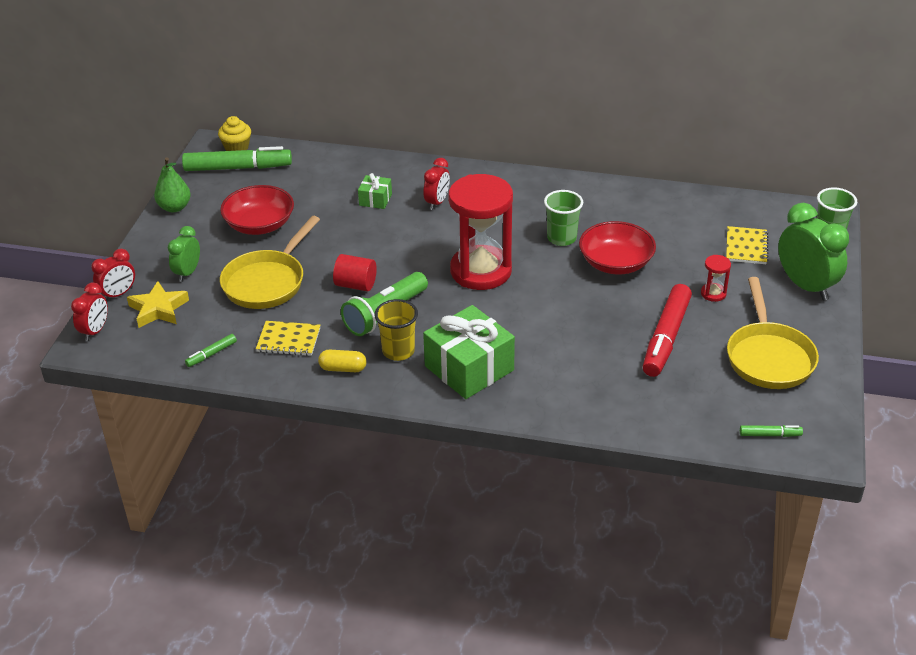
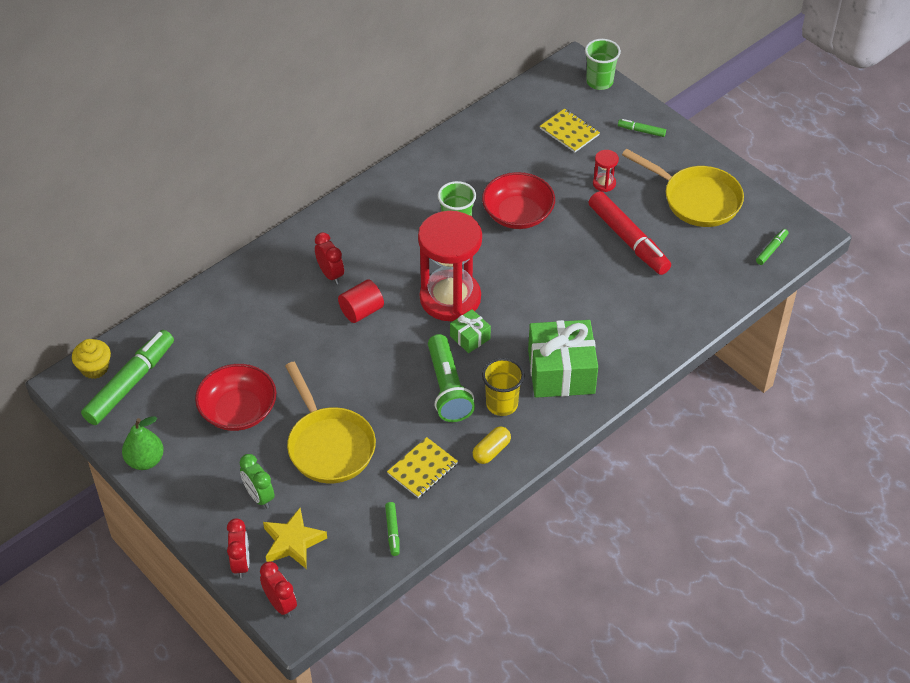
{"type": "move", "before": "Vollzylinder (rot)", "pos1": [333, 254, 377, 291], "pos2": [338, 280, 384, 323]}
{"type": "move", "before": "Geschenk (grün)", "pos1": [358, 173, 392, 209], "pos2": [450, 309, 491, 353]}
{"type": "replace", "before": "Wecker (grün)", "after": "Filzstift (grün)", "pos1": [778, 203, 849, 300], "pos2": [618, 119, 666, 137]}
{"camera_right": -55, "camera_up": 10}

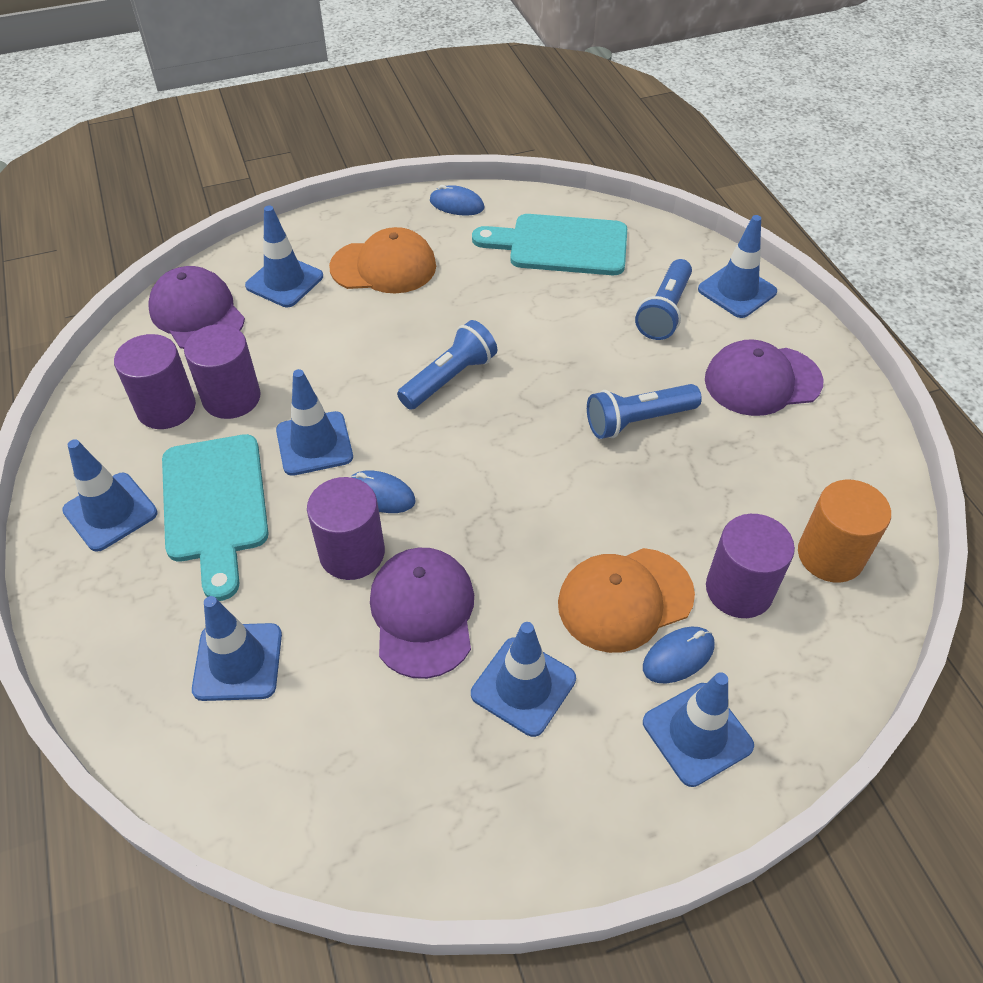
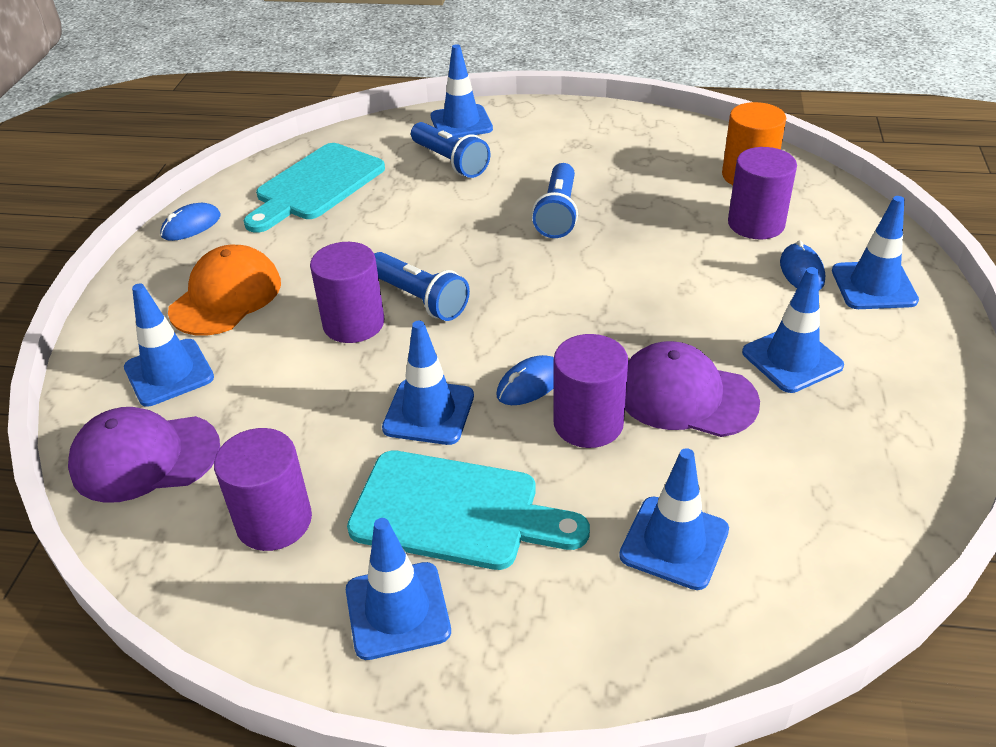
{"type": "move", "before": "Vollzylinder (lila)", "pos1": [184, 324, 261, 419], "pos2": [310, 242, 384, 343]}
{"type": "rotate", "before": "Taschenlampe (blau)", "pos1": [397, 320, 497, 410], "pos2": [374, 252, 470, 321], "turn": 150}
{"type": "delete", "before": "Kappe (orange)", "pos1": [558, 548, 695, 653]}
{"type": "delete", "before": "Kappe (lila)", "pos1": [705, 340, 823, 416]}
{"camera_right": -60, "camera_up": -10}

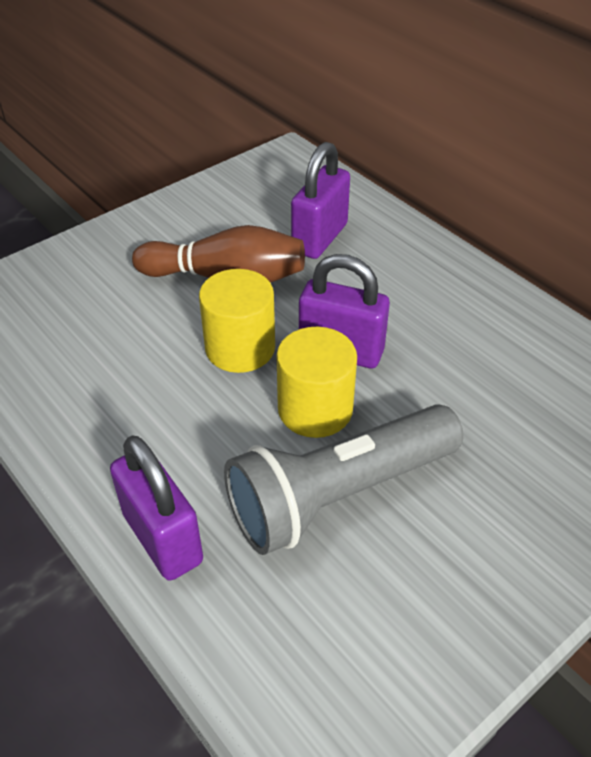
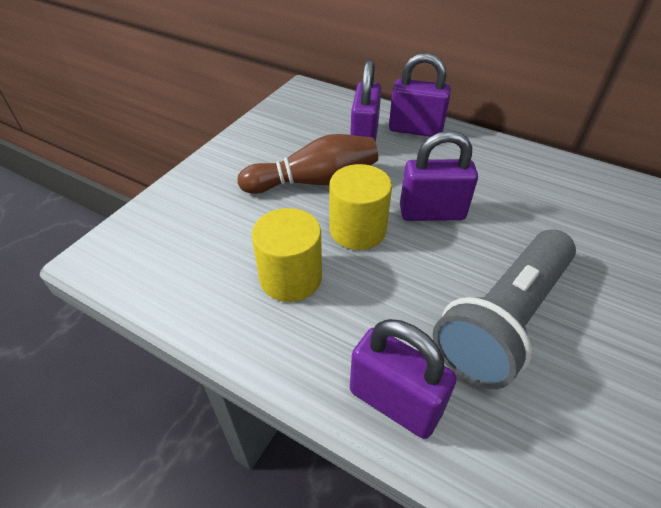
{"type": "move", "before": "Vollzylinder (gelb)", "pos1": [276, 327, 357, 438], "pos2": [252, 208, 322, 302]}
{"type": "insert", "after": "Vorhängeschloss (lila)", "pos2": [389, 53, 451, 137]}
{"camera_right": -20, "camera_up": 0}

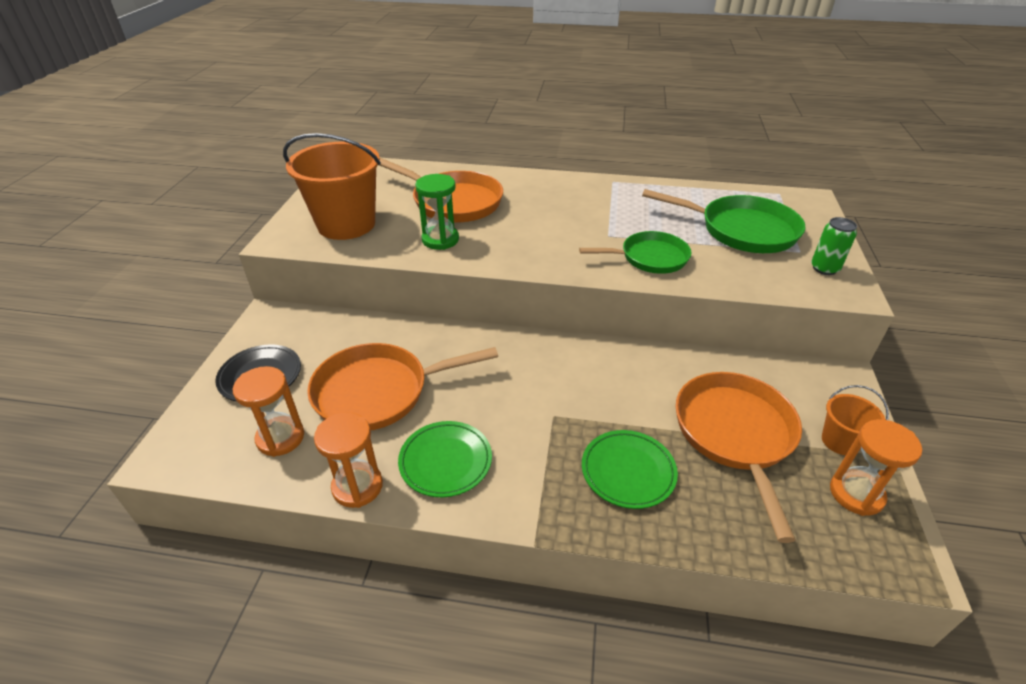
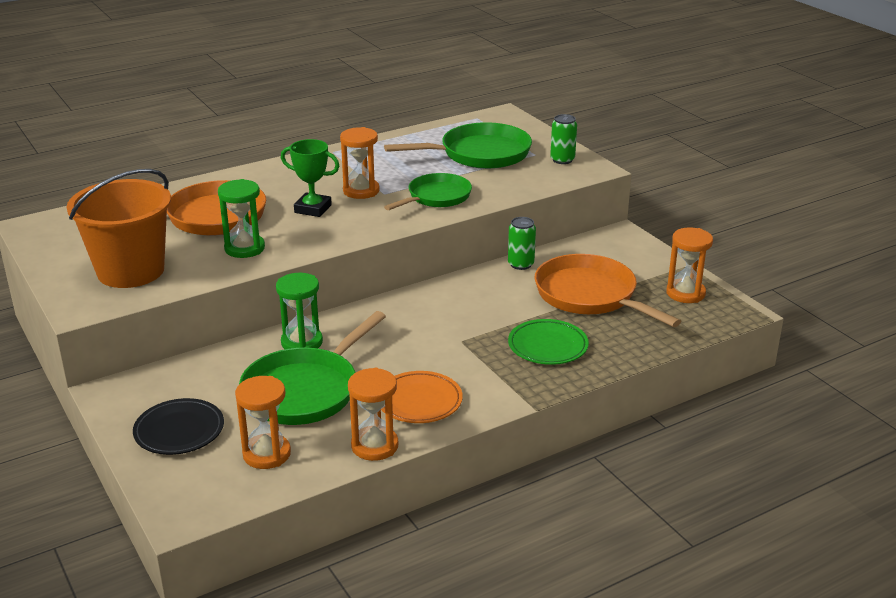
{"type": "recolor", "before": "Pfanne (orange)", "after": "Pfanne (grün)", "pos1": [307, 343, 498, 430], "pos2": [239, 311, 386, 425]}
{"type": "insert", "after": "Sanduhr (grün)", "pos2": [276, 273, 323, 349]}
{"type": "insert", "after": "Pokal (grün)", "pos2": [281, 139, 339, 217]}
{"type": "insert", "after": "Sanduhr (orange)", "pos2": [340, 127, 380, 199]}
{"type": "recolor", "before": "Teller (grün)", "after": "Teller (orange)", "pos1": [398, 421, 492, 497], "pos2": [381, 371, 463, 423]}
{"type": "insert", "after": "Dose (grün)", "pos2": [508, 217, 536, 270]}
{"type": "delete", "before": "Eimer (orange)", "pos1": [822, 385, 889, 455]}
{"camera_right": -40, "camera_up": -10}

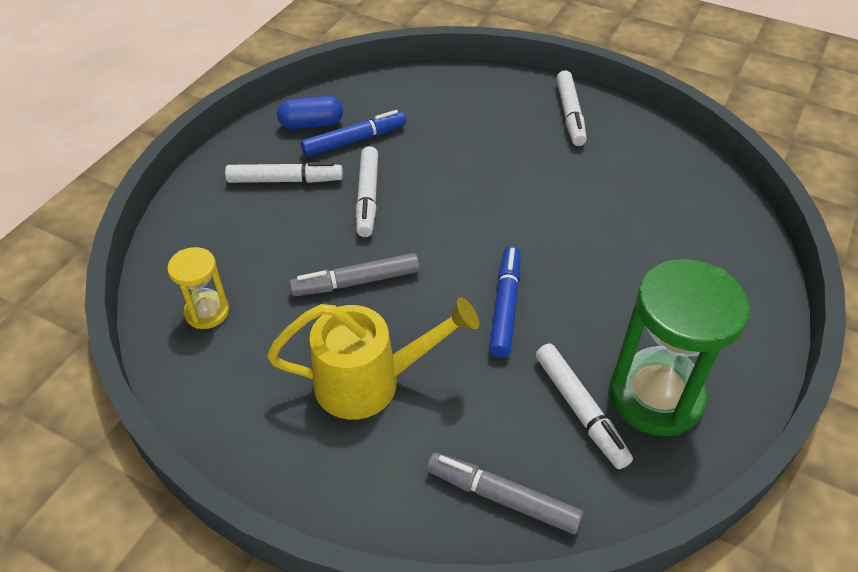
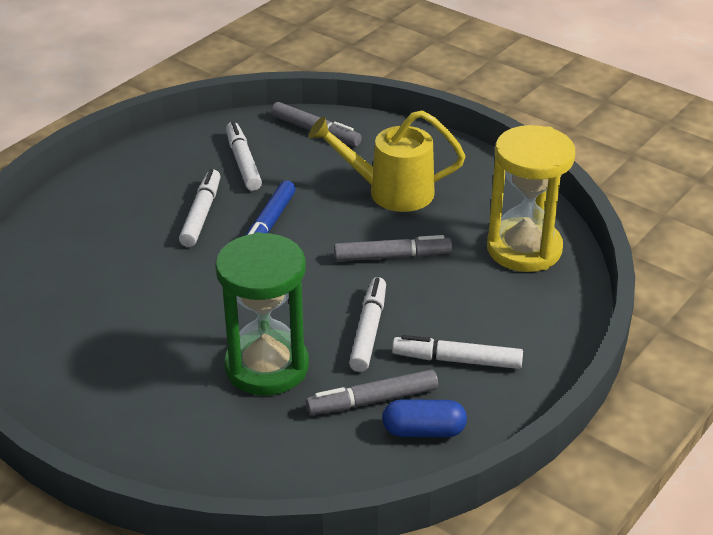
{"type": "move", "before": "Filzstift (weiß)", "pos1": [556, 70, 587, 146], "pos2": [179, 169, 221, 247]}
{"type": "move", "before": "Sanduhr (grün)", "pos1": [609, 259, 750, 436], "pos2": [215, 232, 309, 395]}
{"type": "recolor", "before": "Filzstift (blau)", "after": "Filzstift (grau)", "pos1": [301, 110, 406, 157], "pos2": [306, 369, 438, 415]}
{"type": "resize", "before": "Sanduhr (gelb)", "pos1": [167, 247, 229, 329], "pos2": [487, 125, 575, 272], "scale": 1.96}
{"camera_right": -170, "camera_up": -10}

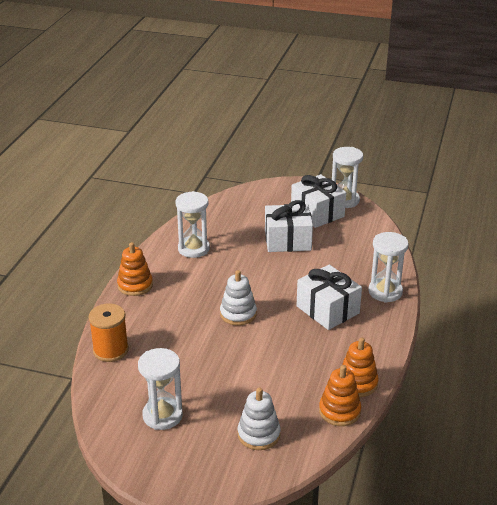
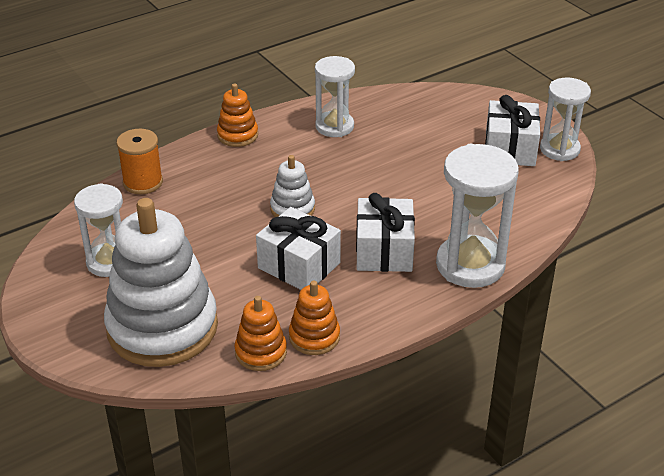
{"type": "resize", "before": "Stapelspielzeug (weiß)", "pos1": [238, 388, 281, 450], "pos2": [104, 198, 218, 367], "scale": 2.18}
{"type": "move", "before": "Geschenk (weiß)", "pos1": [265, 200, 313, 252], "pos2": [256, 207, 341, 290]}
{"type": "resize", "before": "Sanduhr (weiß)", "pos1": [368, 232, 409, 303], "pos2": [436, 144, 519, 288], "scale": 1.52}
{"camera_right": 40, "camera_up": 5}

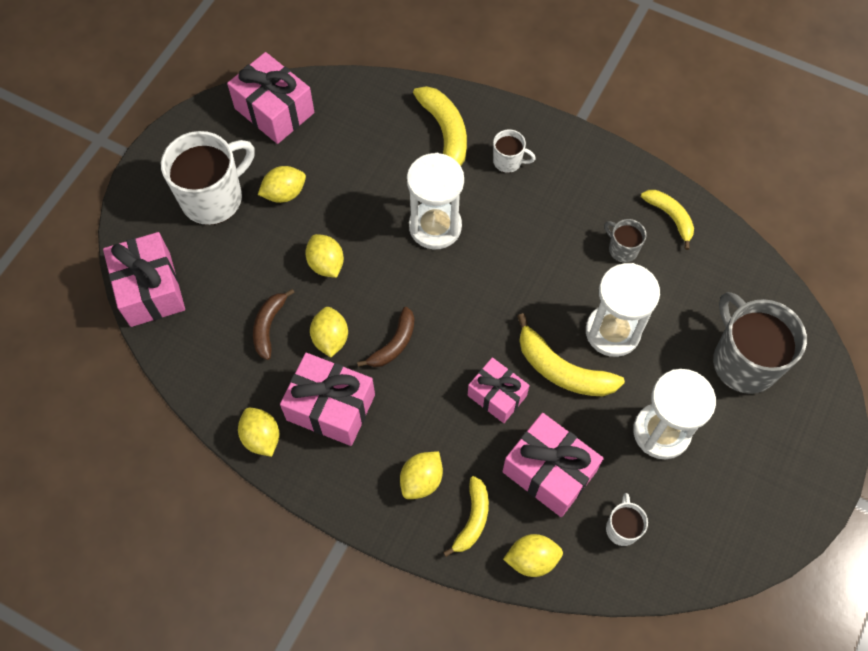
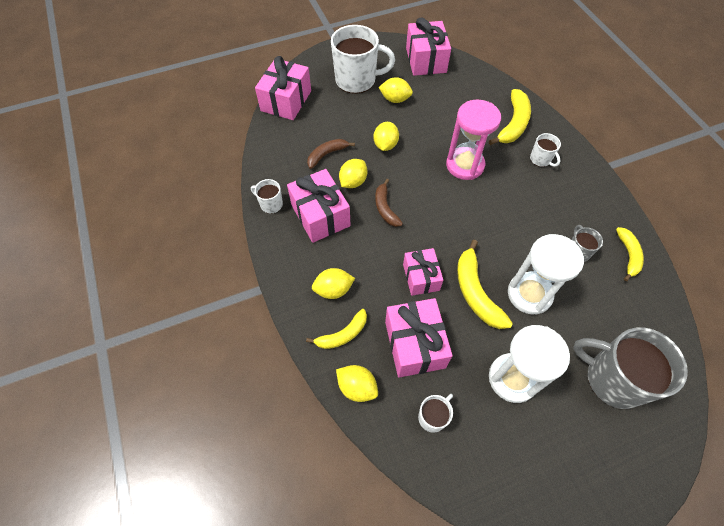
{"type": "replace", "before": "Zitrone (gelb)", "after": "Tasse (weiß)", "pos1": [238, 408, 279, 457], "pos2": [251, 179, 283, 214]}
{"type": "rotate", "before": "Banane (braun)", "pos1": [357, 307, 414, 367], "pos2": [375, 179, 403, 227], "turn": 90}
{"type": "recolor", "before": "Sanduhr (weiß)", "after": "Sanduhr (rosa)", "pos1": [407, 153, 464, 249], "pos2": [446, 100, 501, 180]}
{"type": "rotate", "before": "Tasse (grau)", "pos1": [713, 292, 807, 394], "pos2": [573, 327, 688, 409], "turn": -75}
{"camera_right": 40, "camera_up": -5}

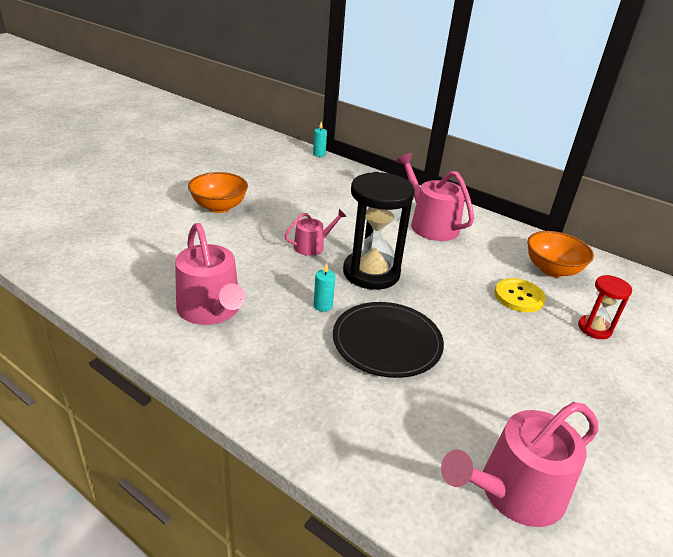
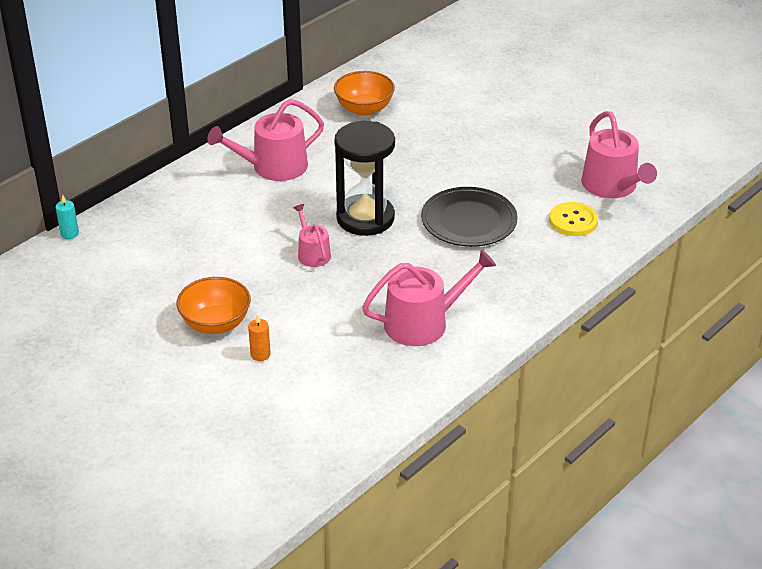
{"type": "insert", "after": "Kerze (orange)", "pos2": [248, 314, 271, 361]}
{"type": "move", "before": "Knopf (gelb)", "pos1": [495, 278, 546, 312], "pos2": [549, 202, 598, 236]}
{"type": "delete", "before": "Kerze (türkis)", "pos1": [313, 262, 335, 312]}
{"type": "delete", "before": "Sanduhr (rot)", "pos1": [578, 275, 632, 339]}
{"camera_right": -80, "camera_up": 5}

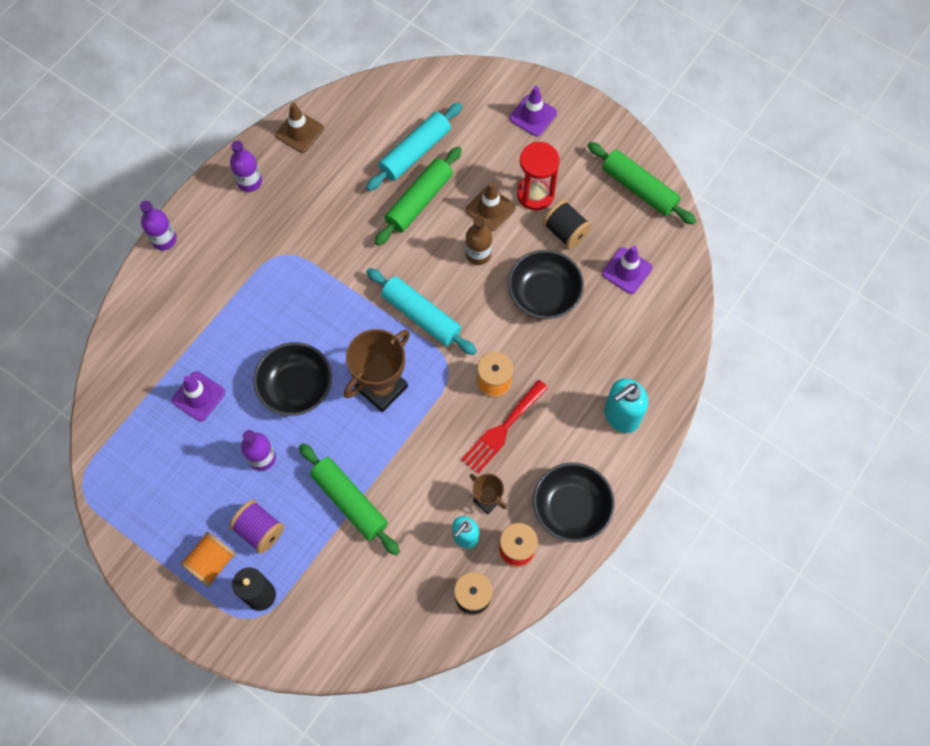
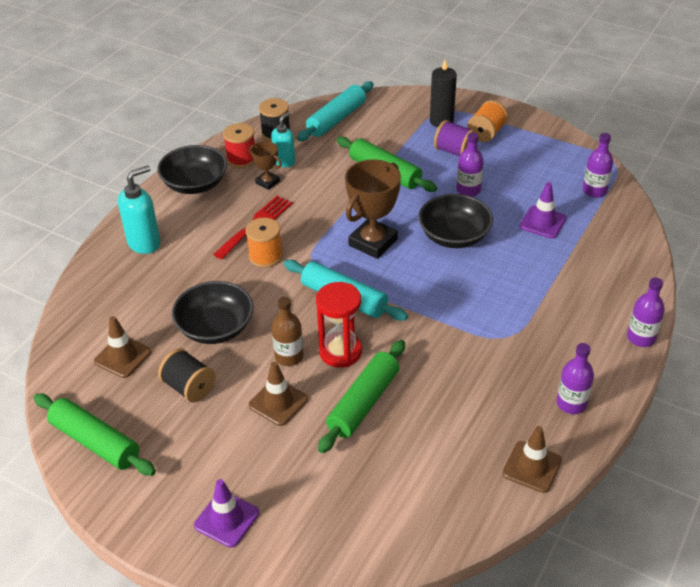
{"type": "recolor", "before": "Leitkegel (lila)", "after": "Leitkegel (braun)", "pos1": [602, 246, 652, 294], "pos2": [94, 316, 151, 378]}
{"type": "move", "before": "Nudelholz (türkis)", "pos1": [366, 103, 462, 191], "pos2": [297, 81, 374, 141]}
{"type": "move", "before": "Sanduhr (rot)", "pos1": [517, 142, 560, 210], "pos2": [316, 282, 362, 367]}
{"type": "insert", "after": "Flasche (lila)", "pos2": [583, 133, 613, 198]}
{"camera_right": 175, "camera_up": -25}

